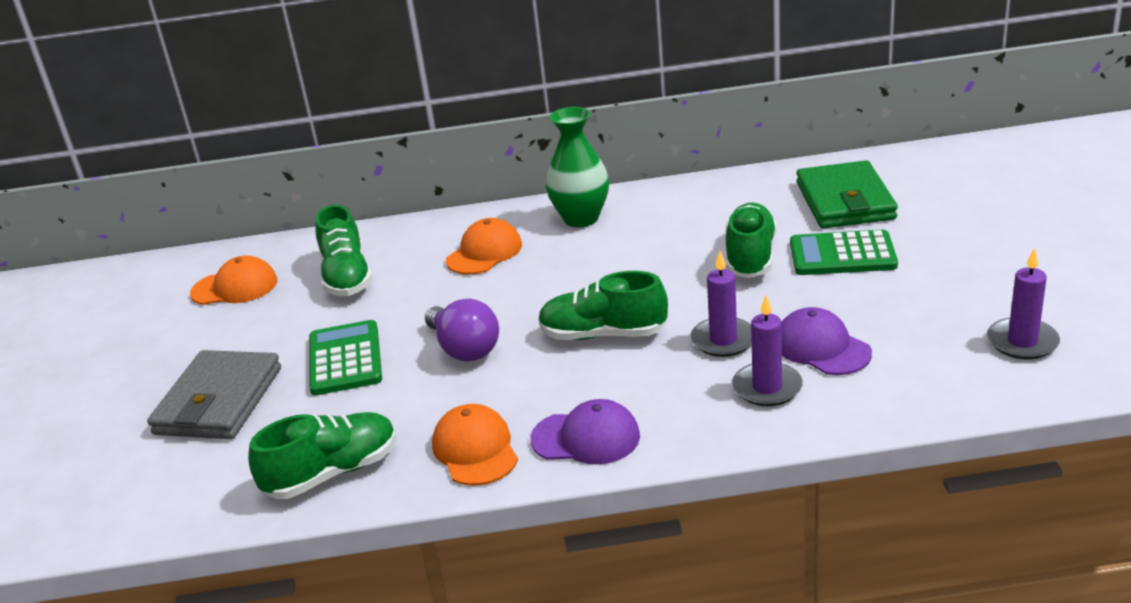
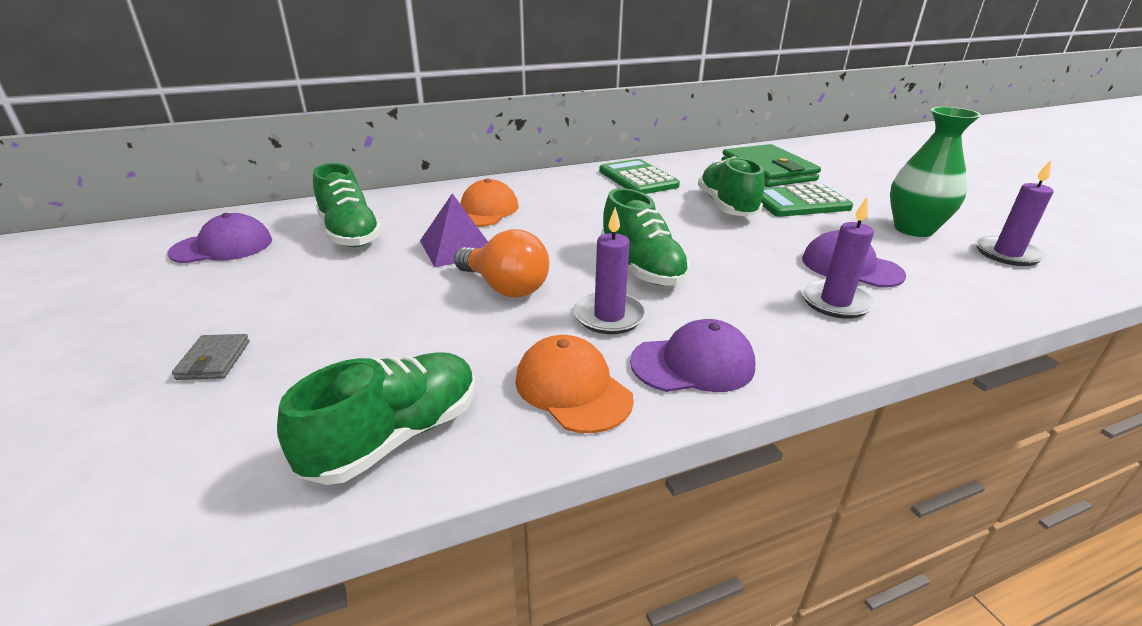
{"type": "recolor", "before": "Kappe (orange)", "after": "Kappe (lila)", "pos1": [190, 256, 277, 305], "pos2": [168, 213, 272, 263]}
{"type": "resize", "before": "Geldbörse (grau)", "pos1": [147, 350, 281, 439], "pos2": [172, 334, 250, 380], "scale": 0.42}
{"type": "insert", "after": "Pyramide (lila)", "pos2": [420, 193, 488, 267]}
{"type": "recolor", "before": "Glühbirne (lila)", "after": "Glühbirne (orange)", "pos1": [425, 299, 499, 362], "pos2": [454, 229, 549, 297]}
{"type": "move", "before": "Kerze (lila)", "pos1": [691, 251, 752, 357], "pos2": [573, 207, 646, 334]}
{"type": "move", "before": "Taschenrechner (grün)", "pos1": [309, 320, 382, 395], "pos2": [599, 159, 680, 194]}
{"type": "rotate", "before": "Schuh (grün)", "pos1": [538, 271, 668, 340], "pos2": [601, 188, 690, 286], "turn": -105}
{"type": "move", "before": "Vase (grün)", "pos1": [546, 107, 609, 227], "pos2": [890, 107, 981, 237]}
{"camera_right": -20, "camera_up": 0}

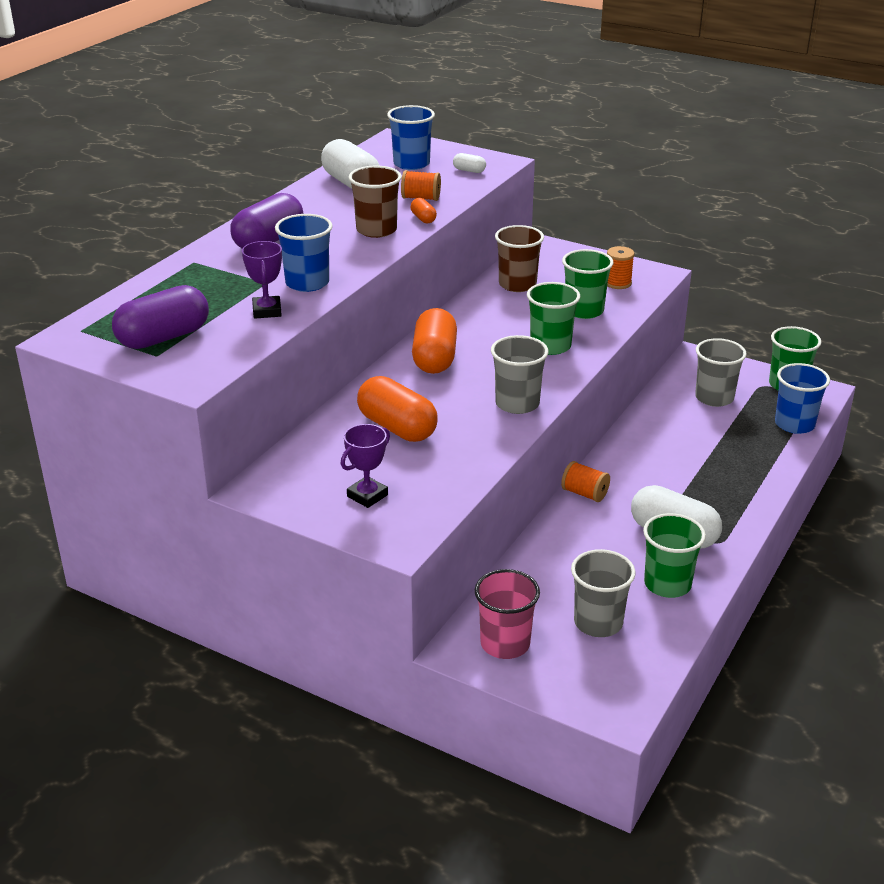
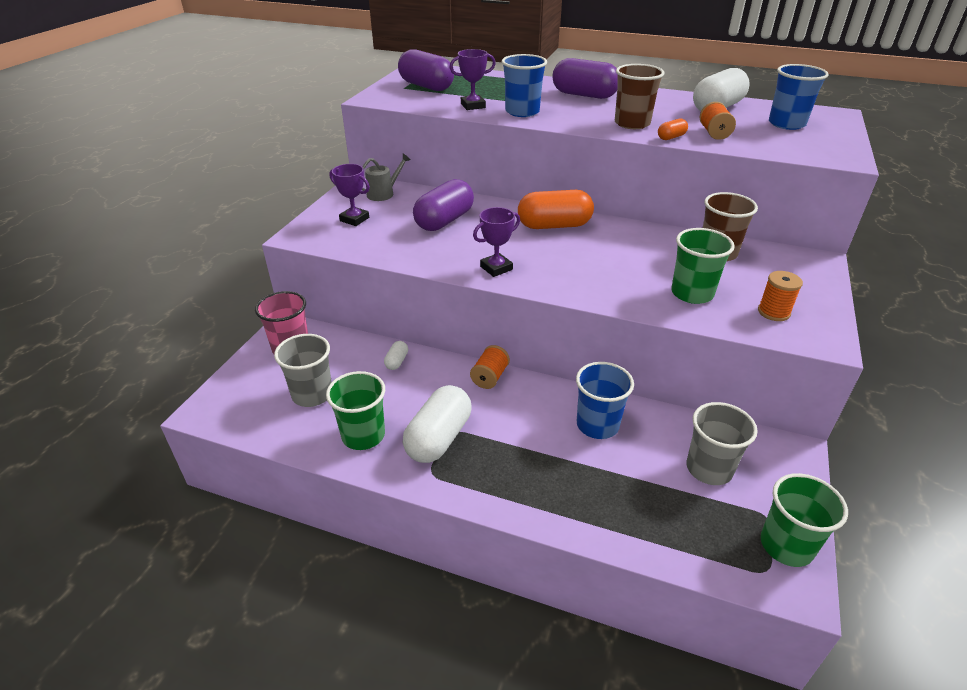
{"type": "insert", "after": "Gießkanne (grau)", "pos2": [362, 154, 411, 201]}
{"type": "move", "before": "Kapsel (weiß)", "pos1": [453, 153, 486, 173], "pos2": [384, 341, 408, 370]}
{"type": "recolor", "before": "Kapsel (orange)", "after": "Kapsel (lila)", "pos1": [357, 376, 438, 442], "pos2": [413, 179, 474, 231]}
{"type": "replace", "before": "Becher (grau)", "after": "Pokal (lila)", "pos1": [491, 335, 548, 414], "pos2": [473, 207, 520, 277]}
{"type": "move", "before": "Becher (blau)", "pos1": [775, 363, 830, 434], "pos2": [576, 362, 634, 439]}
{"type": "delete", "before": "Becher (grün)", "pos1": [527, 282, 580, 355]}
{"camera_right": 80, "camera_up": 5}

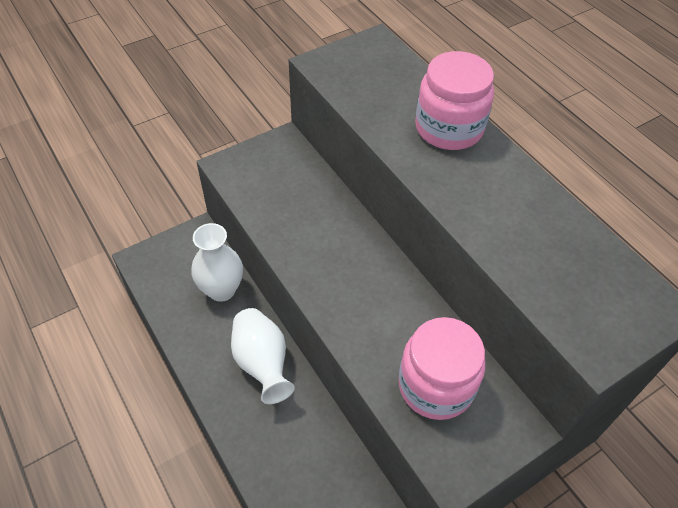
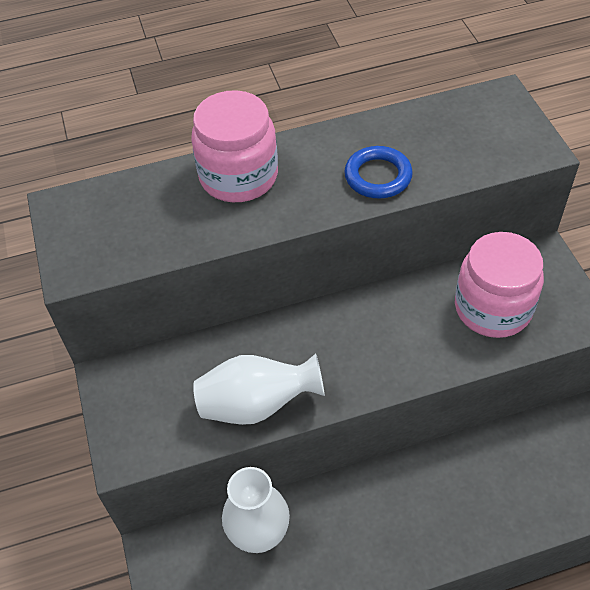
{"type": "move", "before": "Vase (weiß)", "pos1": [231, 308, 295, 404], "pos2": [193, 354, 325, 425]}
{"type": "insert", "after": "Ring (blau)", "pos2": [344, 146, 413, 199]}
{"camera_right": -70, "camera_up": 0}

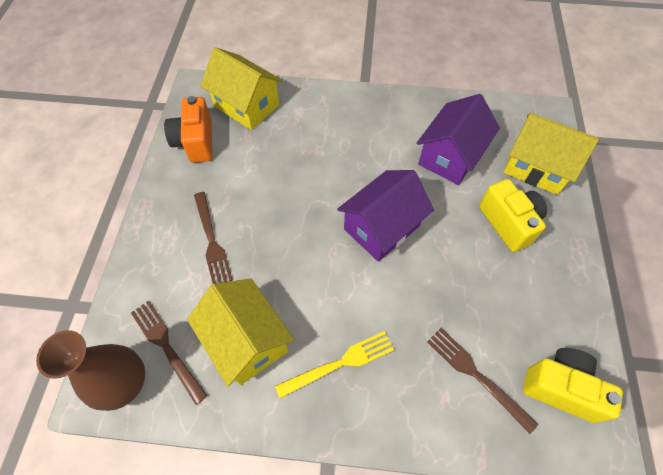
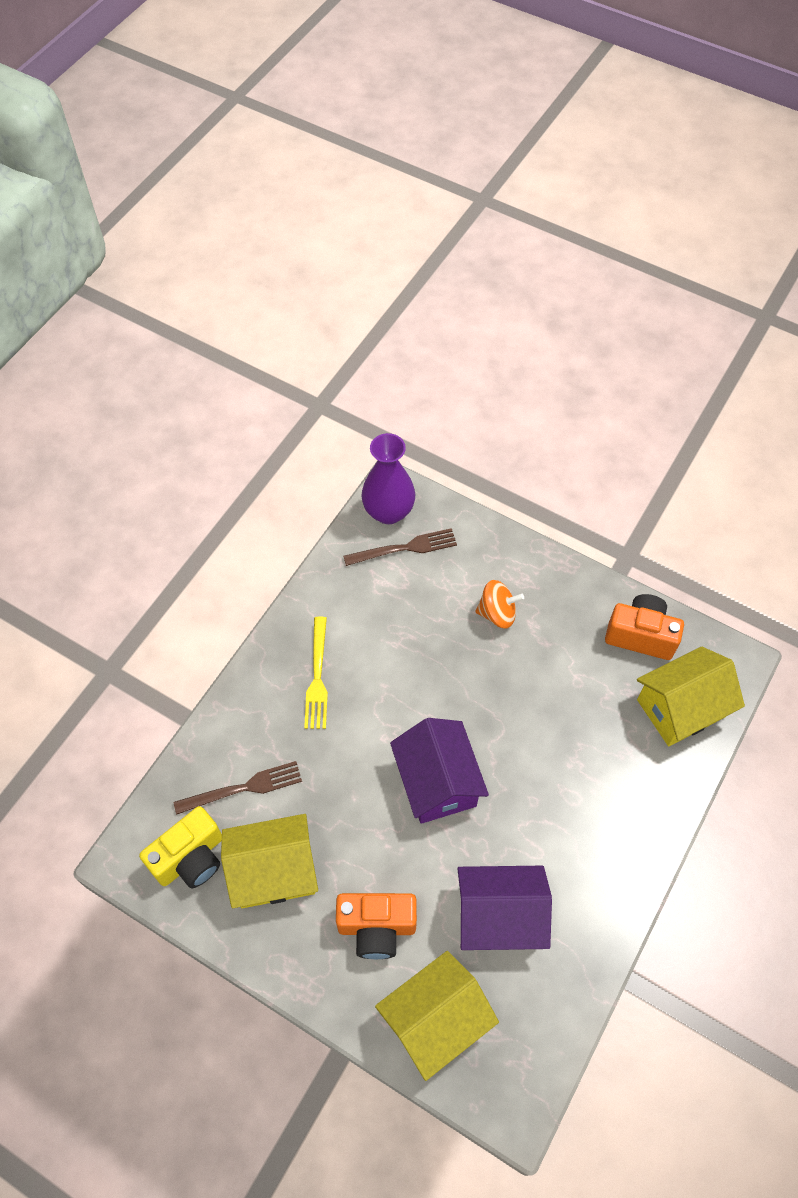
{"type": "move", "before": "Haus (gelb)", "pos1": [187, 278, 294, 387], "pos2": [221, 814, 318, 908]}
{"type": "recolor", "before": "Kamera (gelb)", "after": "Kamera (orange)", "pos1": [479, 179, 547, 252], "pos2": [336, 893, 417, 959]}
{"type": "recolor", "before": "Vase (braun)", "after": "Vase (lila)", "pos1": [36, 330, 145, 411], "pos2": [361, 433, 415, 524]}
{"type": "rotate", "before": "Haus (lila)", "pos1": [416, 94, 500, 185], "pos2": [457, 866, 552, 950], "turn": -60}
{"type": "replace", "before": "Gabel (braun)", "after": "Kreisel (orange)", "pos1": [194, 192, 233, 284], "pos2": [475, 580, 524, 629]}
{"camera_right": 115, "camera_up": 0}

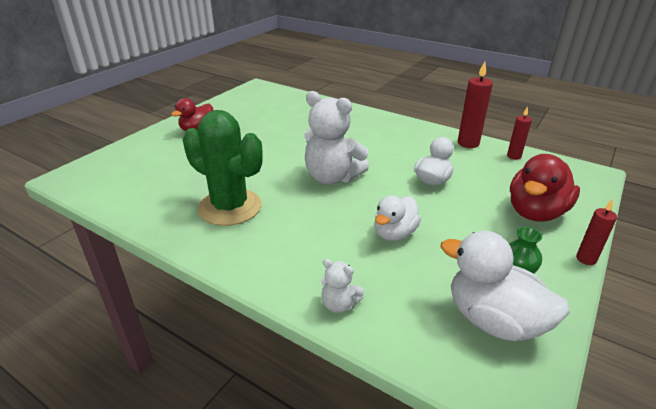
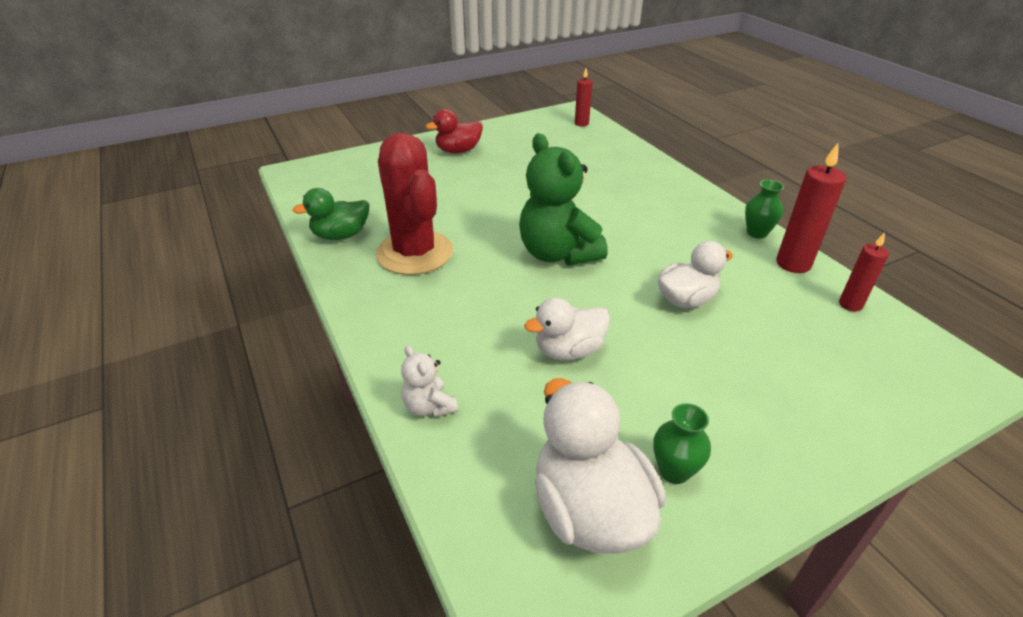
{"type": "insert", "after": "Ente (grün)", "pos2": [292, 188, 369, 240]}
{"type": "recolor", "before": "Kaktus (grün)", "after": "Kaktus (rot)", "pos1": [183, 110, 263, 226], "pos2": [376, 133, 453, 275]}
{"type": "recolor", "before": "Teddybär (weiß)", "after": "Teddybär (grün)", "pos1": [304, 91, 369, 184], "pos2": [519, 133, 608, 265]}
{"type": "move", "before": "Kerze (rot)", "pos1": [576, 199, 617, 265], "pos2": [575, 69, 593, 126]}
{"type": "insert", "after": "Vase (grün)", "pos2": [745, 179, 784, 239]}
{"type": "delete", "before": "Ente (rot)", "pos1": [510, 154, 580, 222]}
{"camera_right": 30, "camera_up": 5}

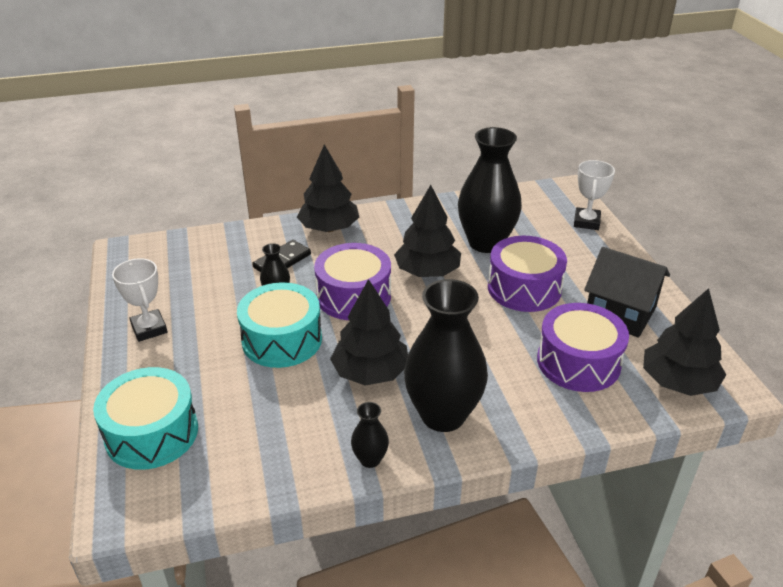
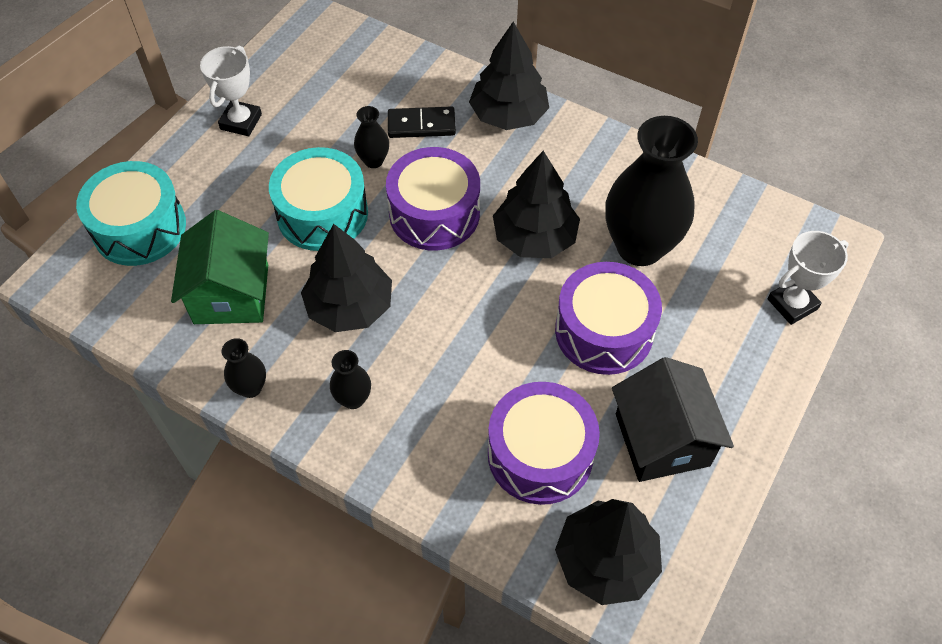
{"type": "insert", "after": "Haus (grün)", "pos2": [171, 210, 269, 324]}
{"type": "resize", "before": "Vase (schwarz)", "pos1": [404, 279, 488, 432], "pos2": [330, 350, 371, 409], "scale": 0.44}
{"camera_right": 45, "camera_up": 20}

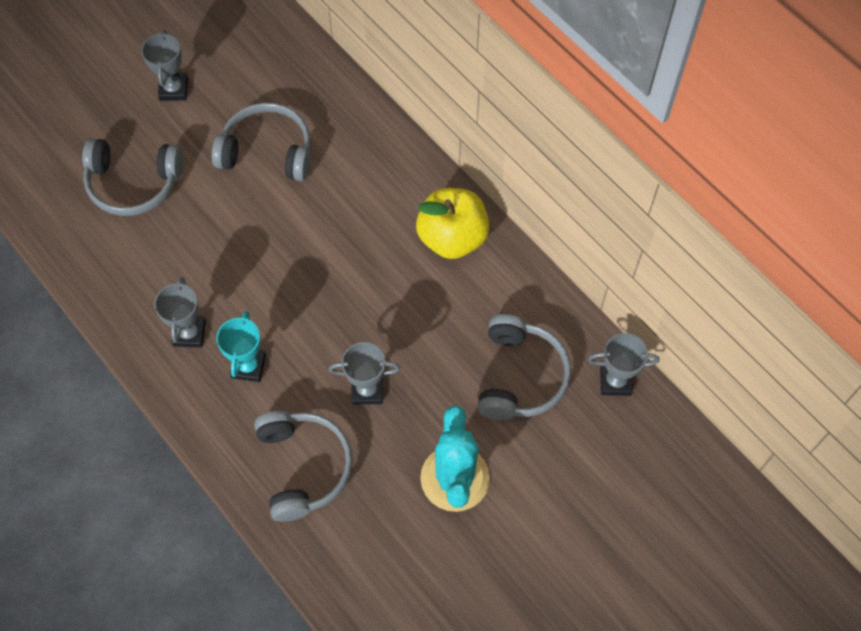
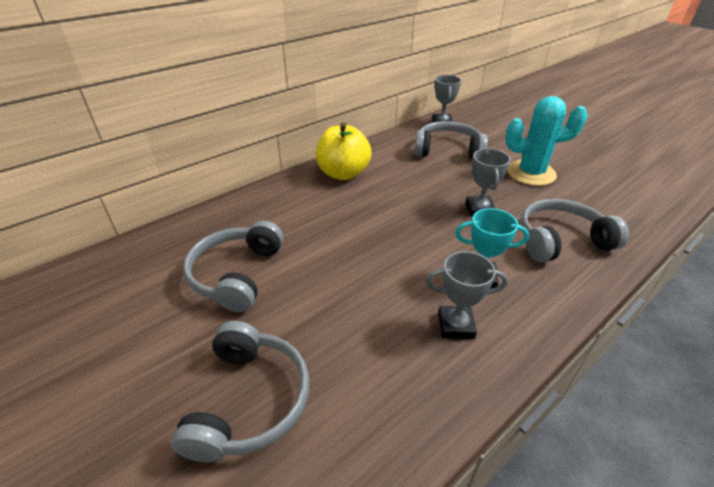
{"type": "delete", "before": "Pokal (grau)", "pos1": [141, 30, 188, 101]}
{"camera_right": -90, "camera_up": -25}

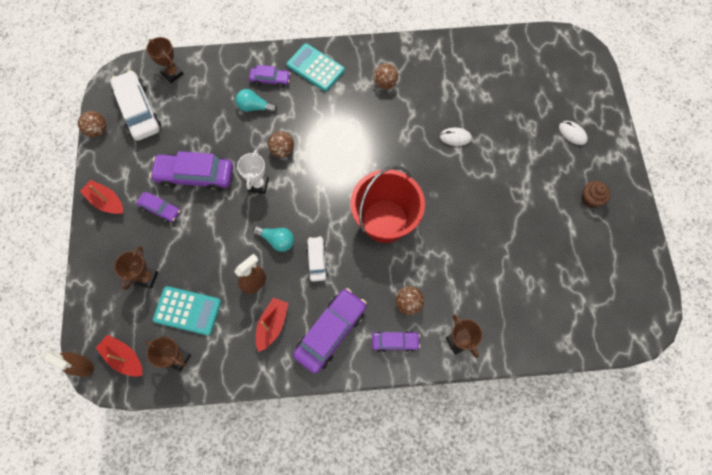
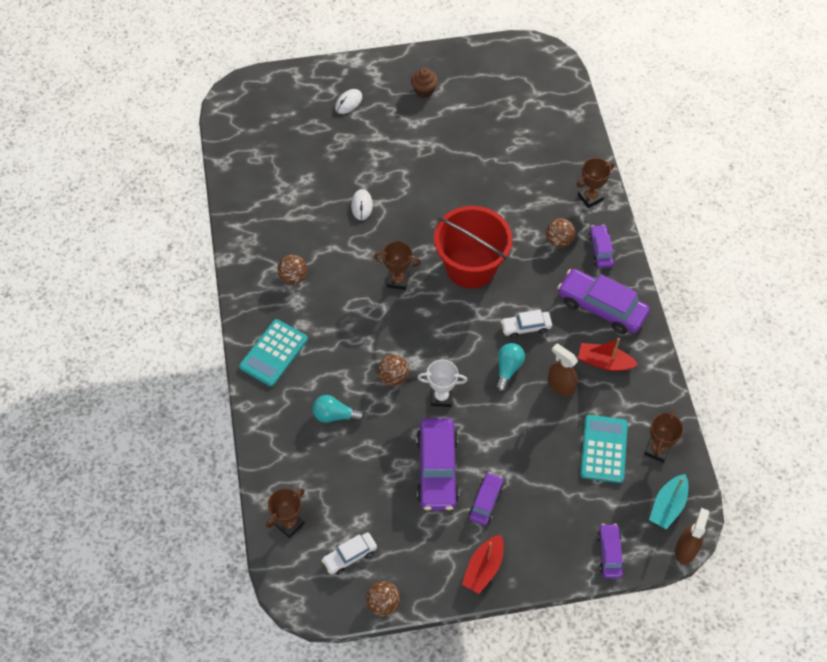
{"type": "rotate", "before": "Glühbirne (türkis)", "pos1": [235, 89, 277, 113], "pos2": [312, 395, 365, 423], "turn": 90}
{"type": "resize", "before": "Auto (weiß)", "pos1": [110, 70, 161, 141], "pos2": [321, 533, 377, 574], "scale": 0.55}
{"type": "move", "before": "Pokal (braun)", "pos1": [114, 246, 158, 290], "pos2": [374, 241, 421, 290]}
{"type": "move", "before": "Auto (lila)", "pos1": [249, 65, 291, 88], "pos2": [597, 524, 624, 578]}
{"type": "recolor", "before": "Boot (rot)", "after": "Boot (türkis)", "pos1": [96, 334, 142, 377], "pos2": [649, 474, 688, 529]}
{"camera_right": -95, "camera_up": -10}

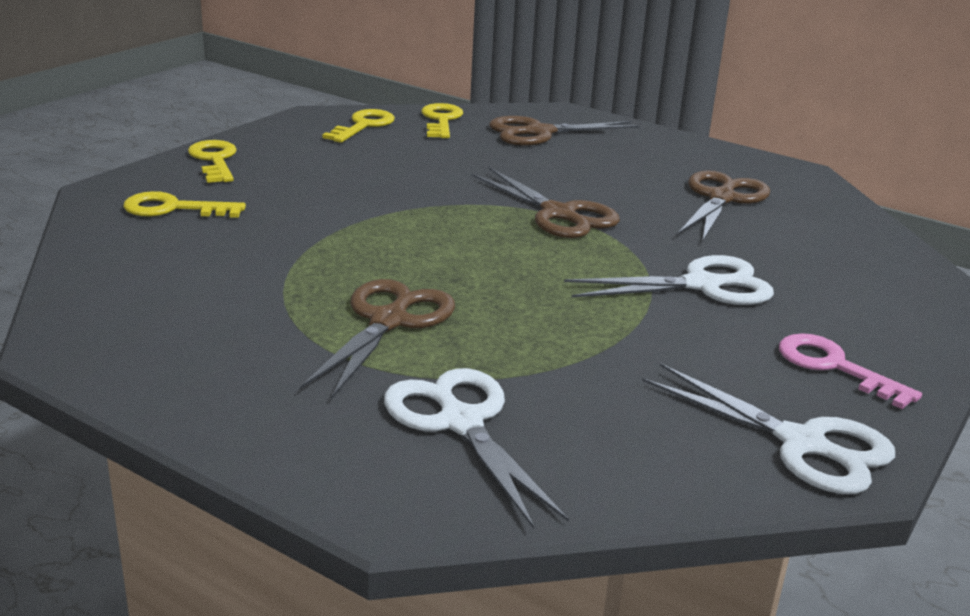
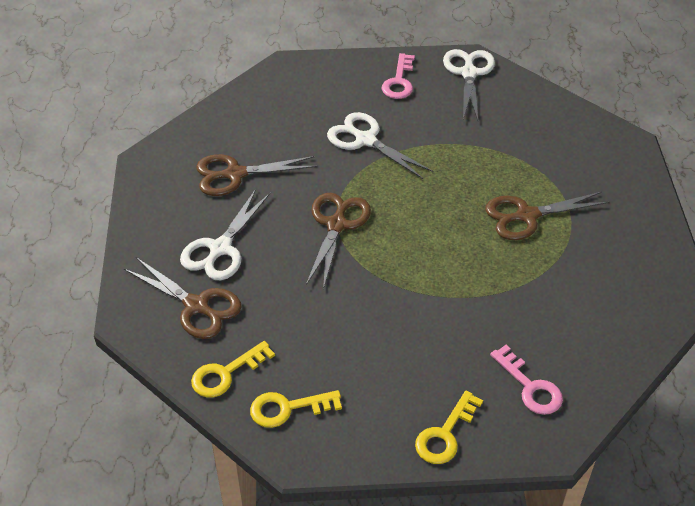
{"type": "move", "before": "Schere (weiß)", "pos1": [384, 368, 569, 529], "pos2": [180, 189, 270, 280]}
{"type": "recolor", "before": "Schlüssel (gelb)", "after": "Schlüssel (rosa)", "pos1": [123, 191, 246, 218], "pos2": [490, 345, 563, 415]}
{"camera_right": -125, "camera_up": 20}

